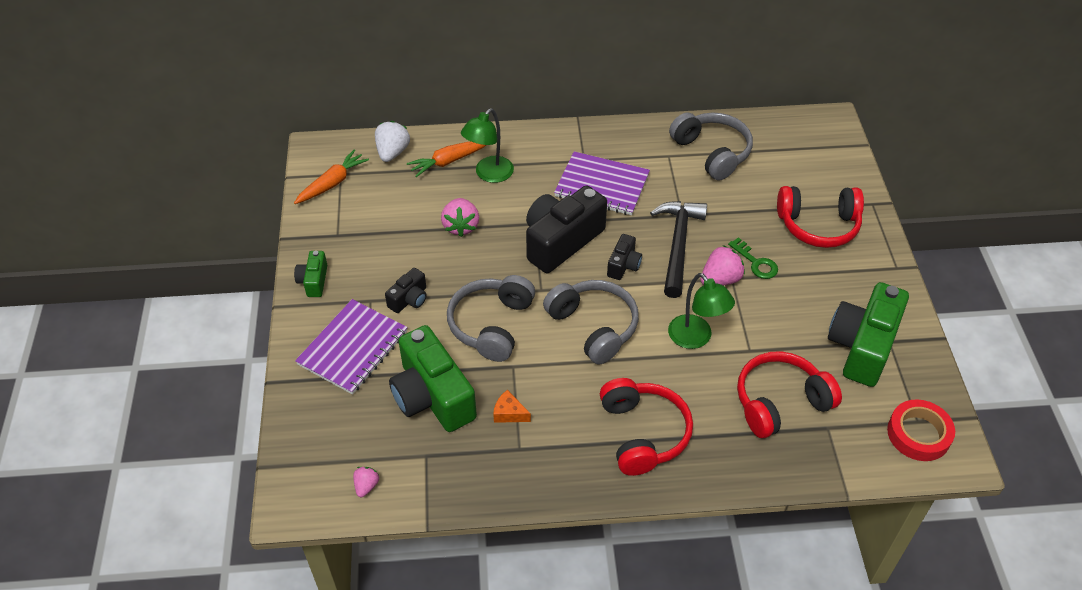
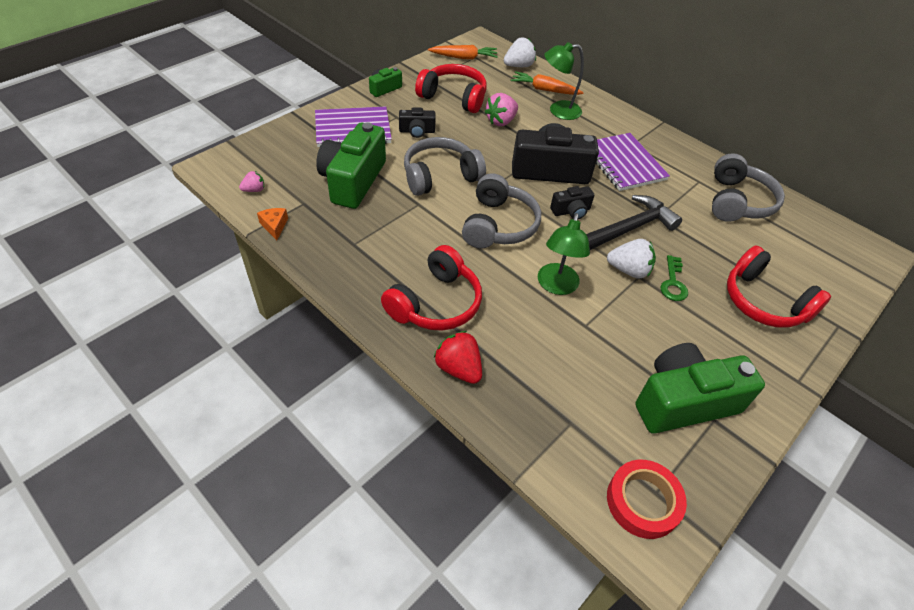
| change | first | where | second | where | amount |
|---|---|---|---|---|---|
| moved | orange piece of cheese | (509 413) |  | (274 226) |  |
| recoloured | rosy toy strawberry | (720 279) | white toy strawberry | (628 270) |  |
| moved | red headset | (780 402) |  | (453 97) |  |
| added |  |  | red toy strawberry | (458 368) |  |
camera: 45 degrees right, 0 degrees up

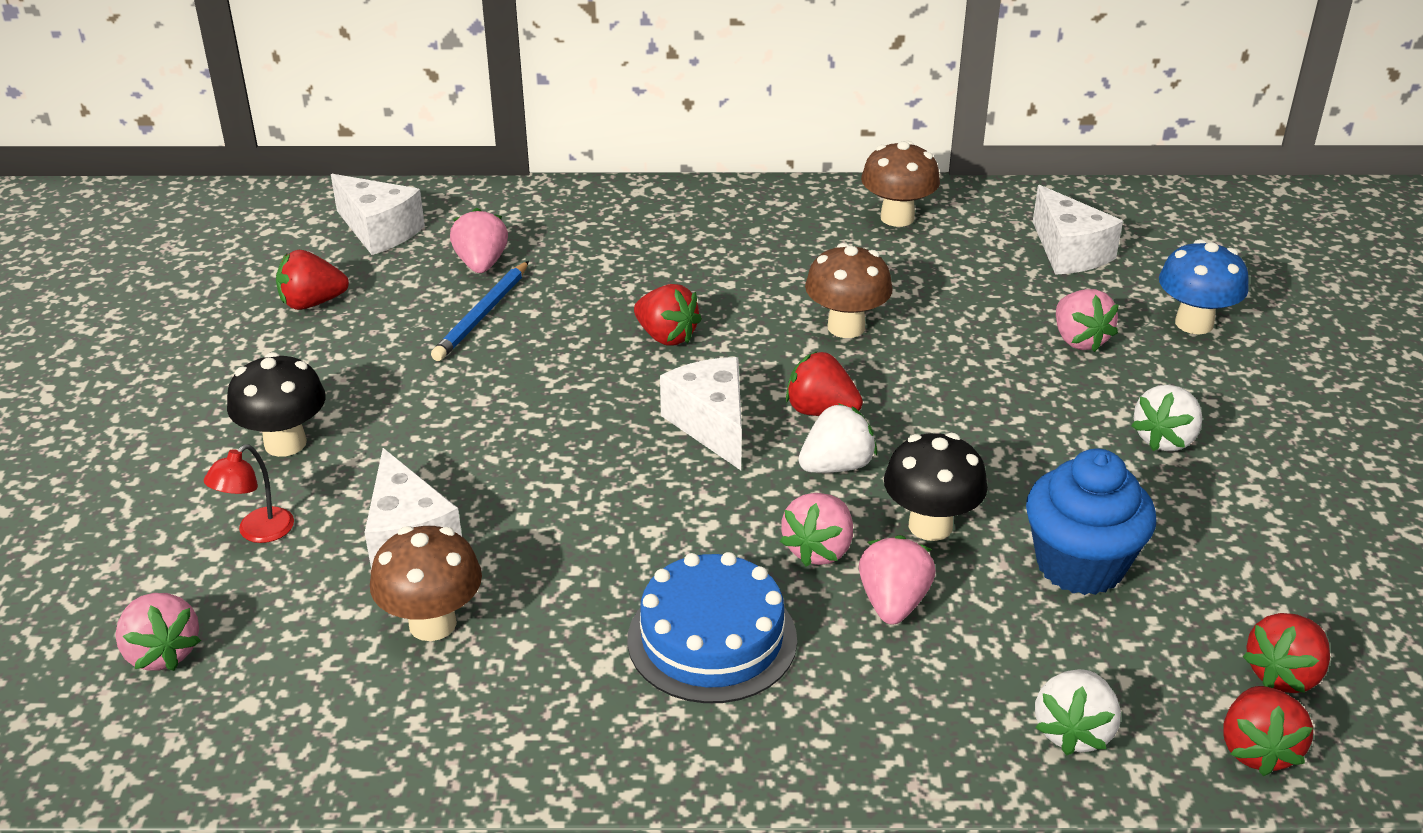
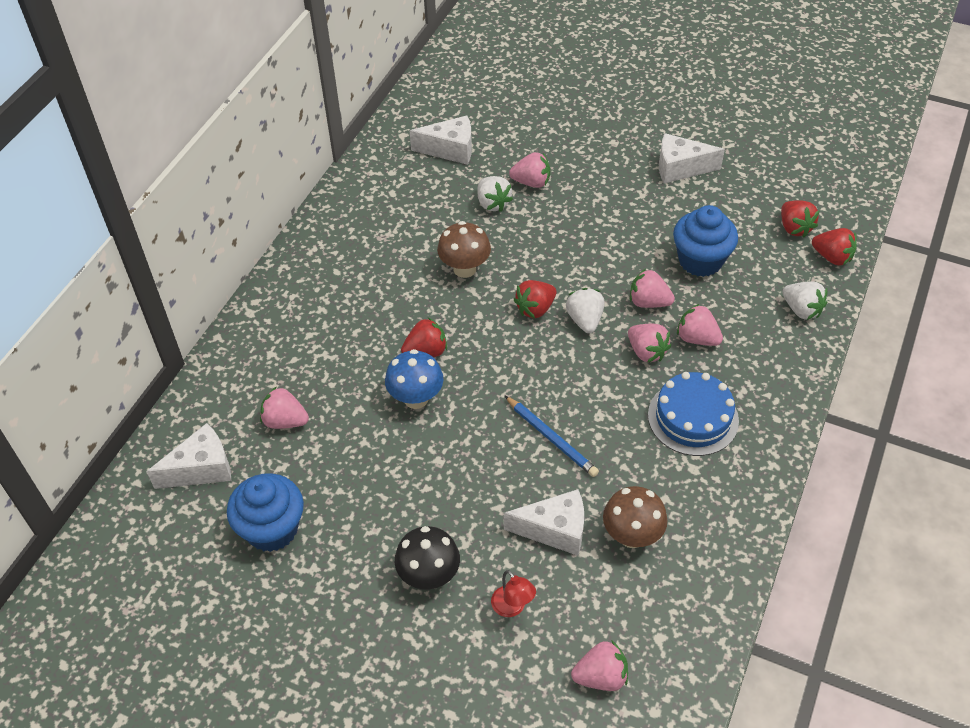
| change | first | where | second | where | amount |
|---|---|---|---|---|---|
| replaced | red toy strawberry | (312 303) | royal blue muffin | (272 529) |  |
| moved | royal blue pencil | (482 314) |  | (551 438) |  |
| moved | white piece of cheese | (711 425) |  | (680 168) |  |
| removed | russet mushroom | (897 218) |  |  |  |
| replaced | ebony mushroom | (930 526) | rosy toy strawberry | (648 302) |  |
| moved | white toy strawberry | (1165 439) |  | (493 203) |  |
| moved | royal blue mushroom | (1194 323) |  | (416 398) |  |
camera: 65 degrees left, 15 degrees up

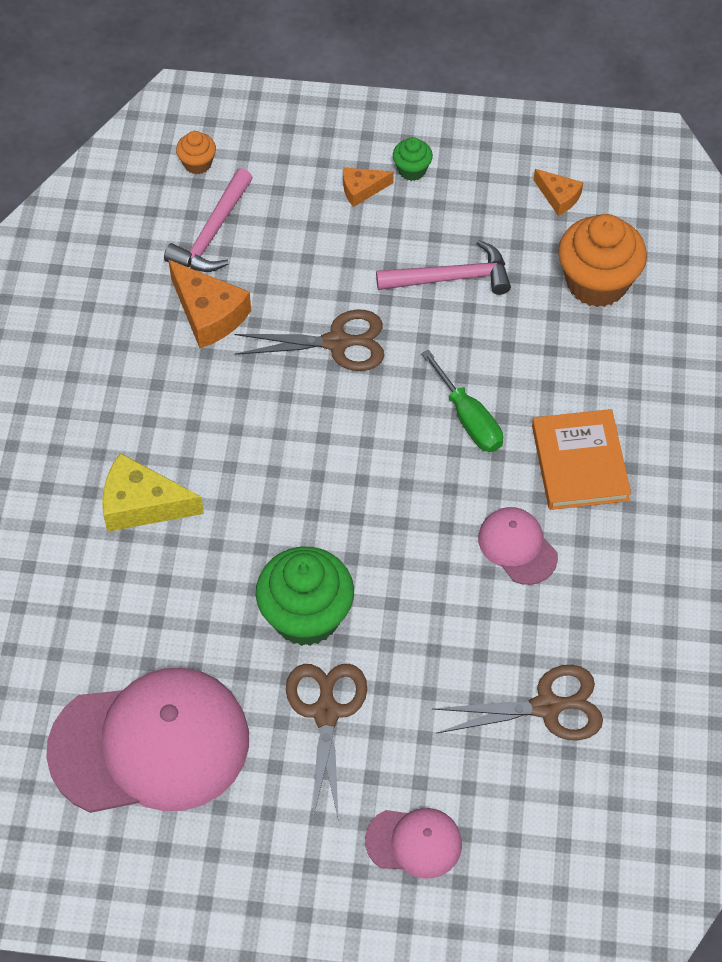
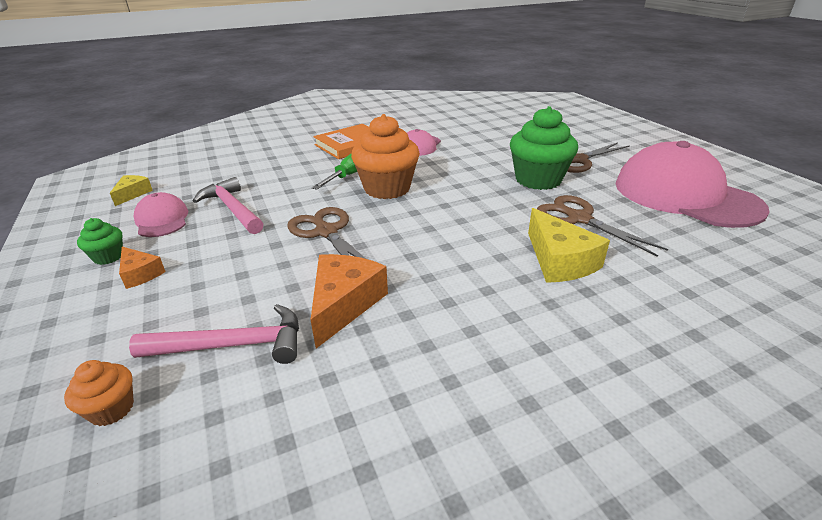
| change | first | where | second | where | amount |
|---|---|---|---|---|---|
| moved | rosy peaked cap | (414 842) |  | (162 220) |  |
| moved | russet scissors | (546 707) |  | (579 219) |  |
| recoloured | orange piece of cheese | (558 197) | golden piece of cheese | (133 194) |  |
| moved | orange muffin | (597 283) |  | (387 188) |  |
camera: 120 degrees left, 25 degrees down

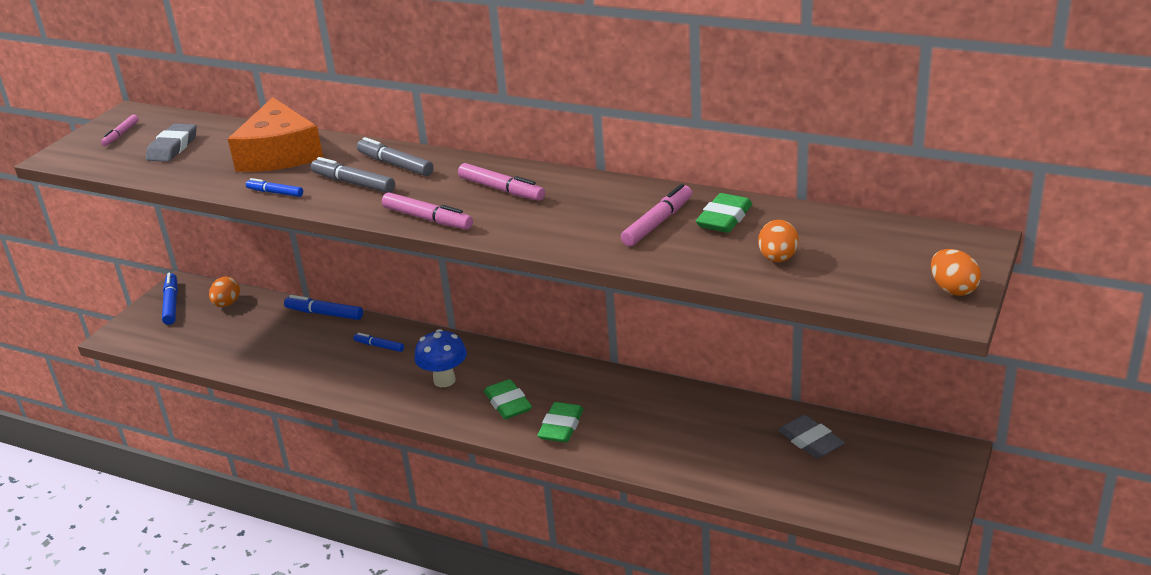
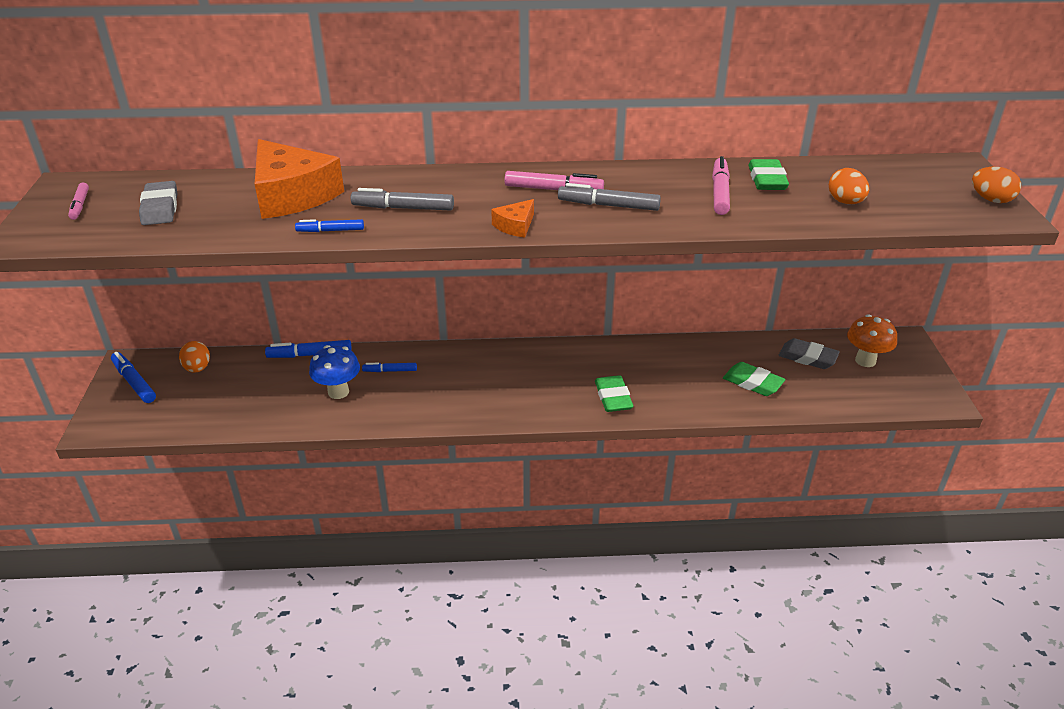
| change | first | where | second | where | amount |
|---|---|---|---|---|---|
| moved | grey marker | (395 164) |  | (608 205) |  |
| replaced | rosy marker | (428 219) | orange piece of cheese | (515 226) |  |
| moved | royal blue mushroom | (444 380) |  | (338 392) |  |
| moved | emerald eraser | (508 403) |  | (752 383) |  |
| added |  |  | orange mushroom | (865 361) |  |
camera: 30 degrees left, 5 degrees up

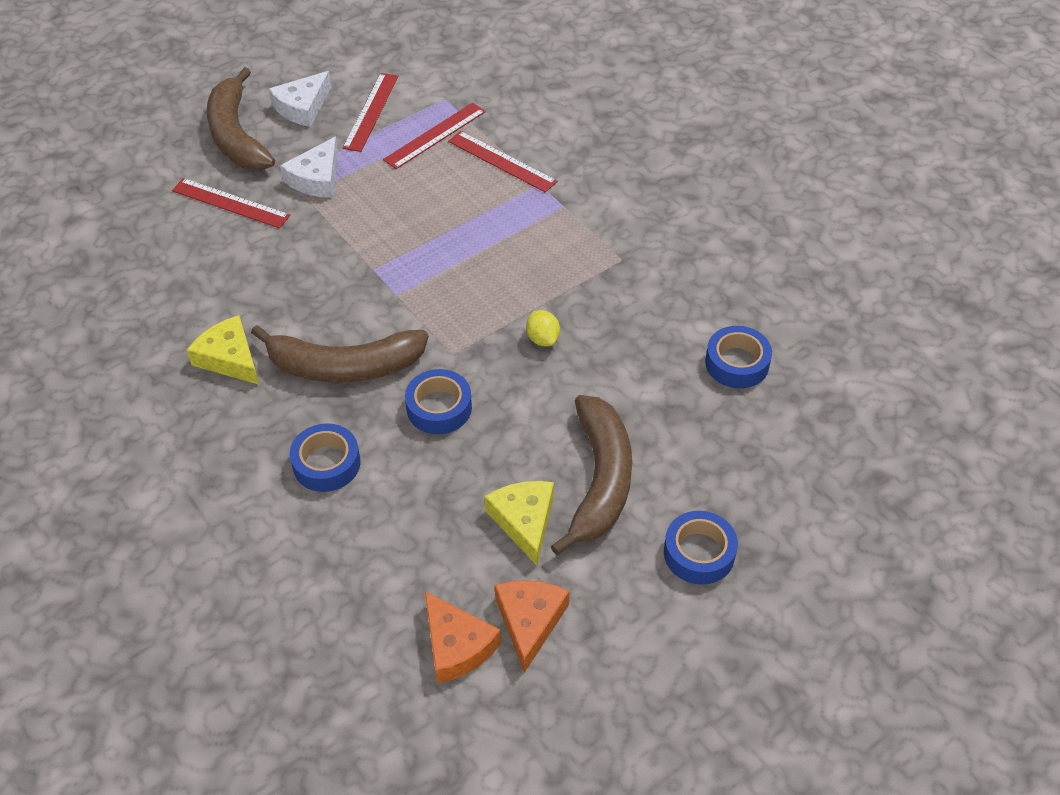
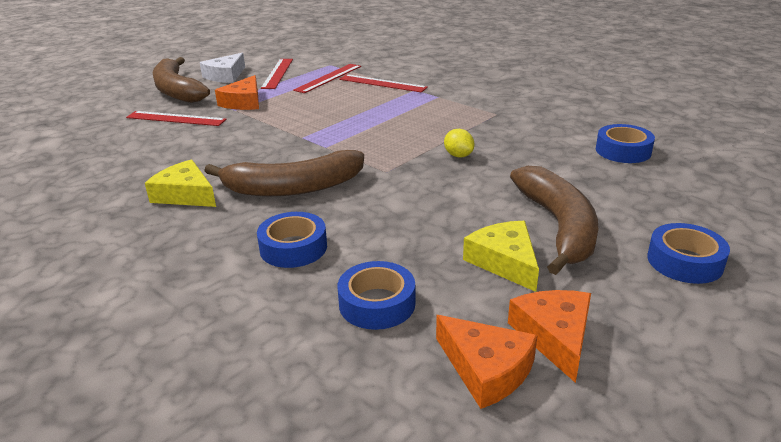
| change | first | where | second | where | amount |
|---|---|---|---|---|---|
| recoloured | white piece of cheese | (317 178) | orange piece of cheese | (244 102) |  |
| moved | royal blue roll of tape | (439 408) |  | (377 304) |  |
camera: 10 degrees left, 20 degrees down

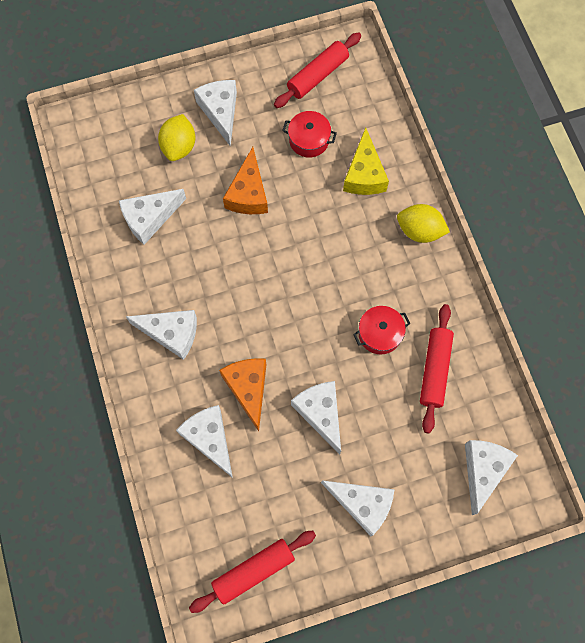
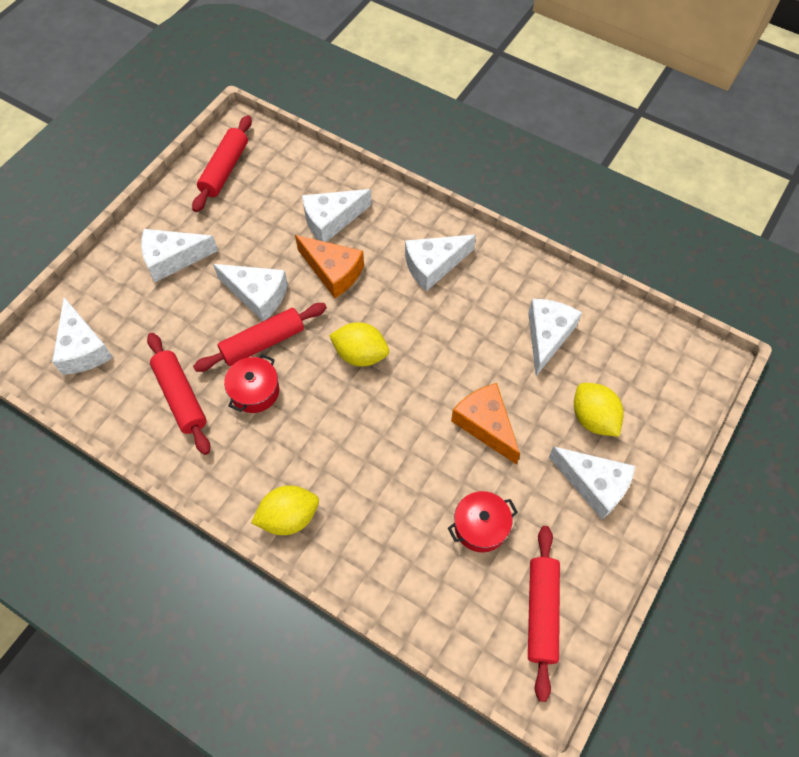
| change | first | where | second | where | amount |
|---|---|---|---|---|---|
| turned | white piece of cheese | (210 439) |  | (331 220) | 135 degrees clockwise |
| removed | golden piece of cheese | (364 174) |  |  |  |
| added |  |  | red rolling pin | (263 343) |  |
| added |  |  | golden lemon | (360 354) |  |
camera: 140 degrees right, 10 degrees down

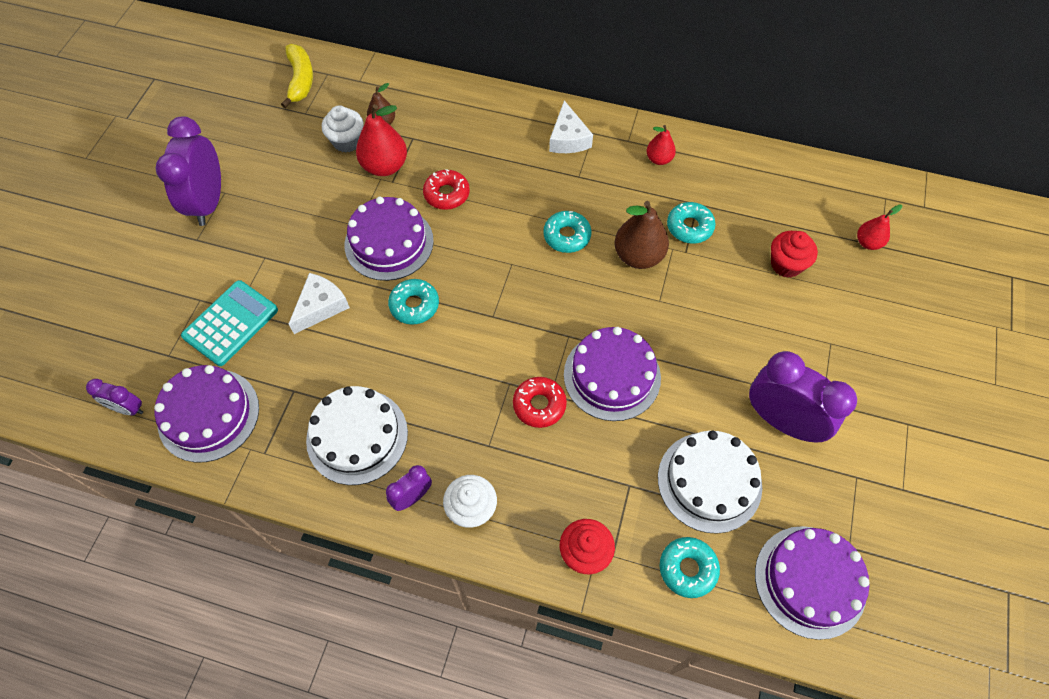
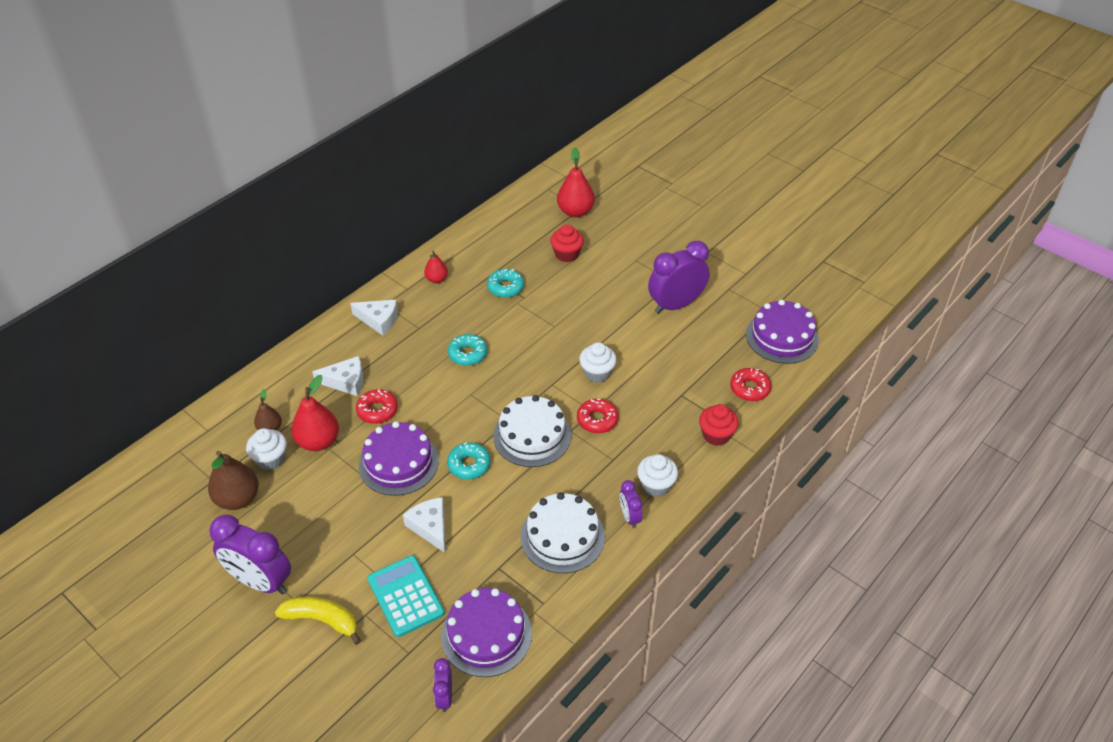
| change | first | where | second | where | amount |
|---|---|---|---|---|---|
| turned | violet alarm clock | (128 408) |  | (444 696) | 135 degrees clockwise |
| moved | golden toy banana | (300 80) |  | (322 620) |  |
| replaced | violet gateau | (612 376) | white muffin | (597 373) |  |
| moved | russet toy pear | (638 256) |  | (238 499) |  |
| moved | white gateau | (709 481) |  | (532 435) |  |
| recoloured | turquoise glazed donut | (687 569) | red glazed donut | (749 388) |  |
| resized | red toy pear | (868 243) |  | (575 211) | x1.72 |
| added |  |  | white piece of cheese | (346 381) |  |
camera: 65 degrees left, 15 degrees down

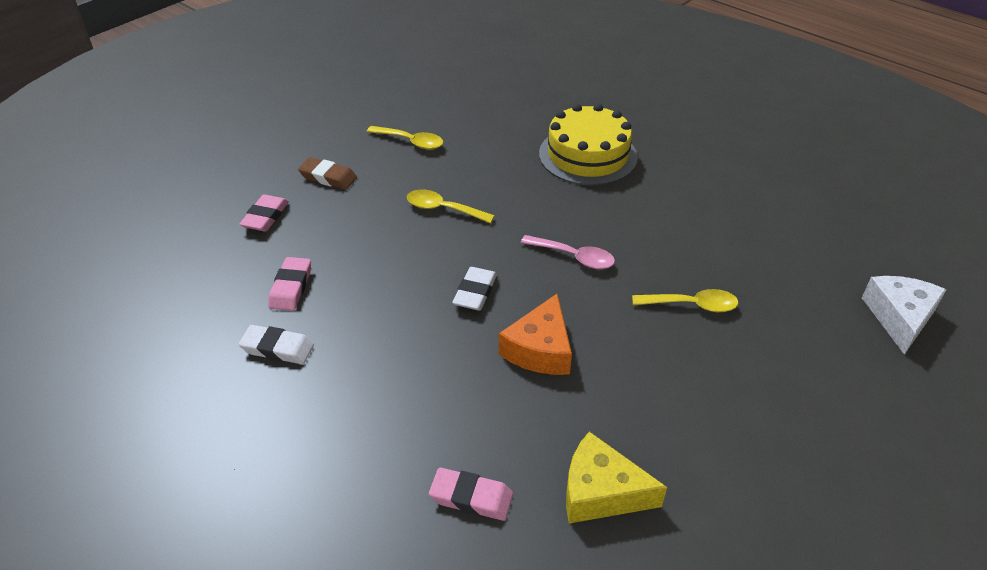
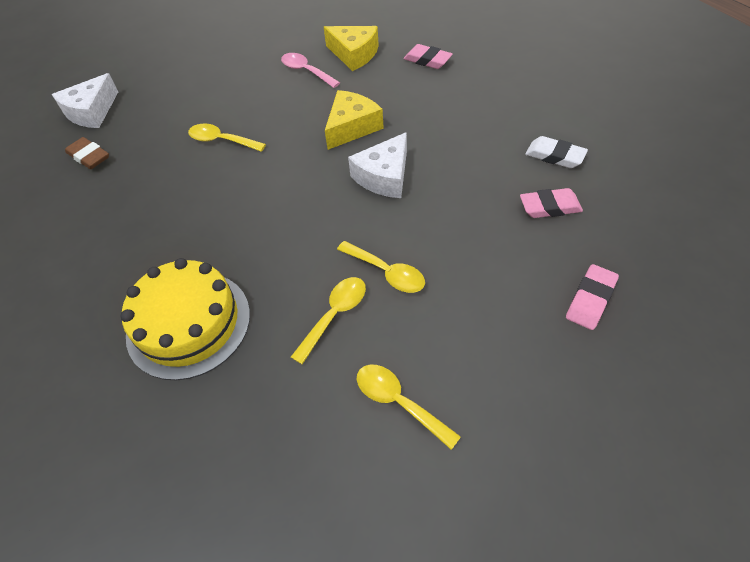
| change | first | where | second | where | amount |
|---|---|---|---|---|---|
| turned | rosy eraser | (291 287) |  | (550 207) | 60 degrees clockwise |
| moved | russet eraser | (328 177) |  | (89 156) |  |
| replaced | white eraser | (475 292) | white piece of cheese | (384 176) |  |
| recoloured | orange piece of cheese | (540 349) | golden piece of cheese | (352 127) |  |
| moved | rosy teaspoon | (574 257) |  | (306 71) |  |
| added |  |  | golden teaspoon | (335 315) |  |
camera: 160 degrees left, 10 degrees up

